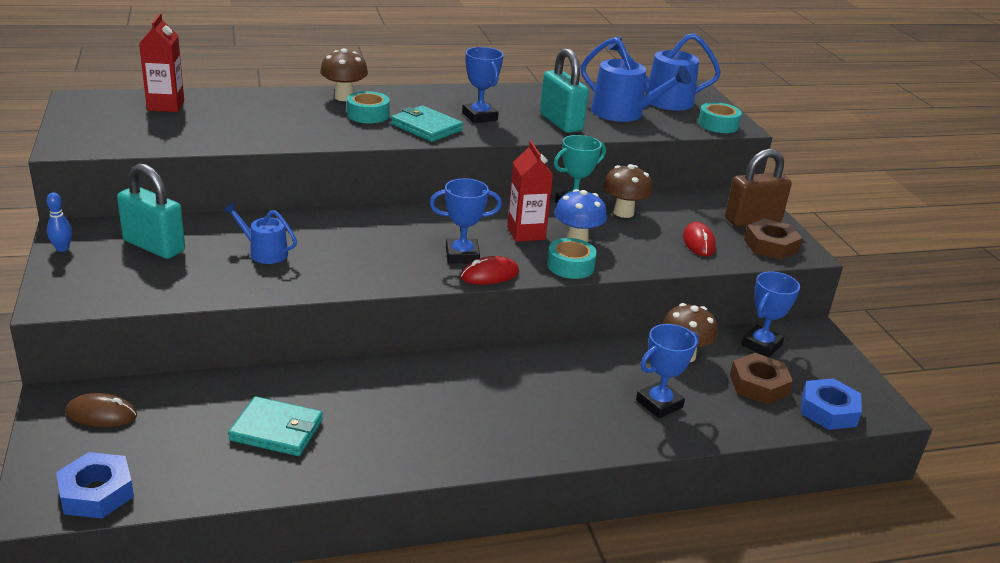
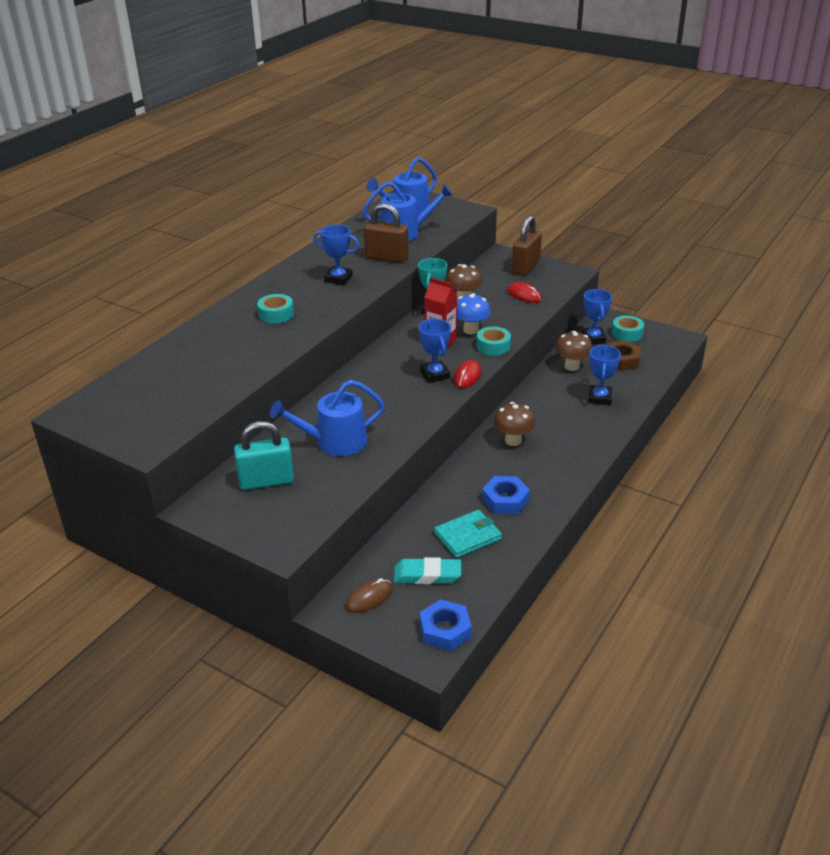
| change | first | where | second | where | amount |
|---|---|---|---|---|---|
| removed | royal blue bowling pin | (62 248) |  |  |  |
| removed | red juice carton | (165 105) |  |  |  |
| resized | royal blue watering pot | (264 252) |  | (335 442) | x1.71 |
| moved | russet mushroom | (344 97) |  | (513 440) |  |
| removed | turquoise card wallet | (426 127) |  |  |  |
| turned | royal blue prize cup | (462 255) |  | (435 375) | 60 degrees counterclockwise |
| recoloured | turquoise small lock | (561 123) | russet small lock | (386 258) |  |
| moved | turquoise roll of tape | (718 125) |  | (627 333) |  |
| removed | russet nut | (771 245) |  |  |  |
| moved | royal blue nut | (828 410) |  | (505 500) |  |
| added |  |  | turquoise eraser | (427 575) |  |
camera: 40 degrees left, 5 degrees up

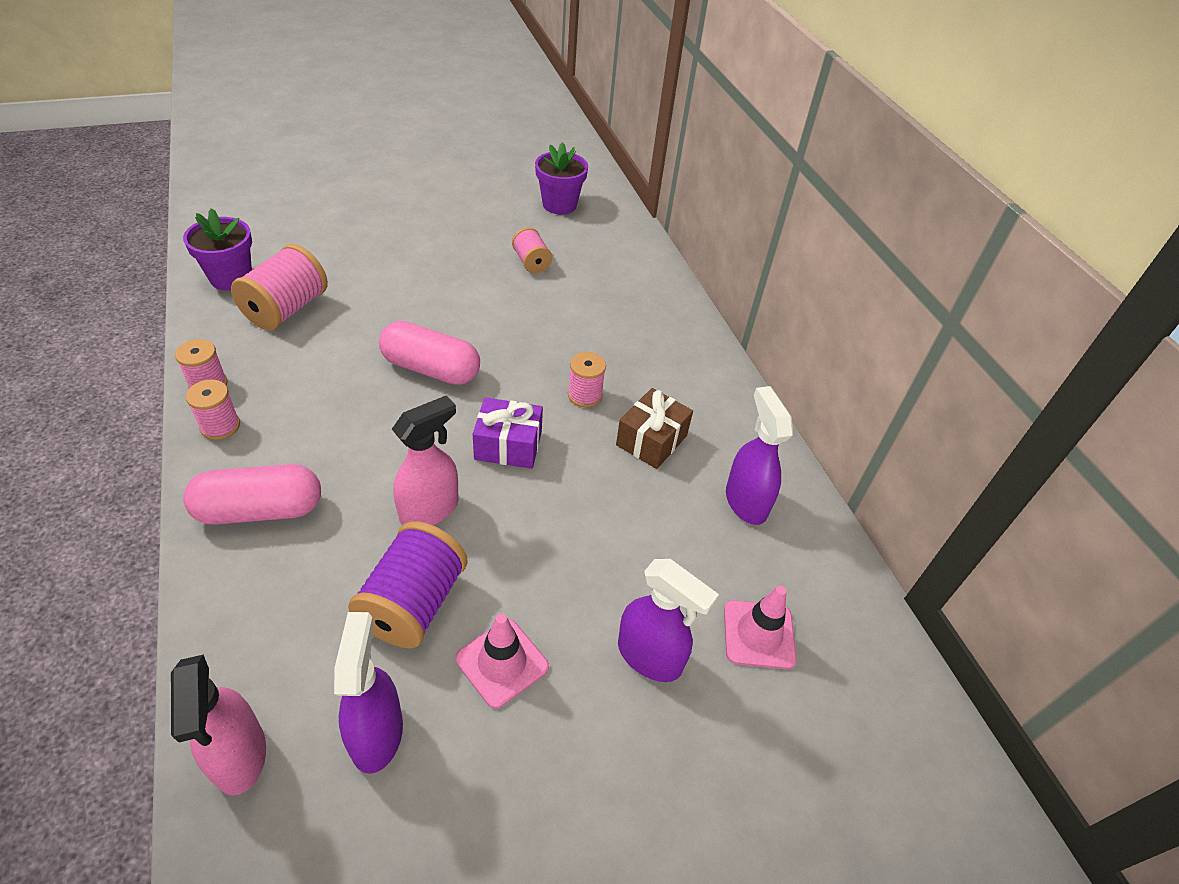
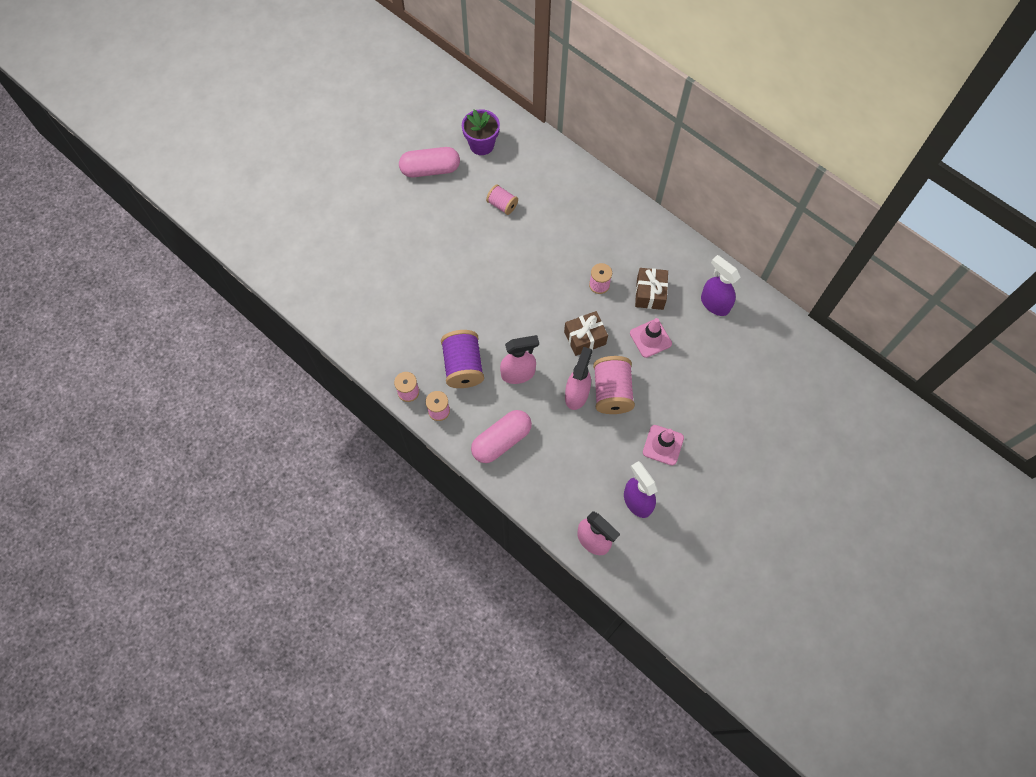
| change | first | where | second | where | amount |
|---|---|---|---|---|---|
| removed | violet plant pot | (231 278) |  |  |  |
| moved | rosy reel of thread | (286 309) |  | (611 392) |  |
| moved | violet reel of thread | (413 603) |  | (463 366) |  |
| moved | rosy pill | (431 369) |  | (430 169) |  |
| recoloured | violet wrapped gift | (508 445) | russet wrapped gift | (585 338) |  |
| removed | violet spray cleaner | (650 657) |  |  |  |
| moved | rosy traffic cone | (759 634) |  | (650 338) |  |
| added |  |  | rosy spray cleaner | (518 373) |  |
camera: 25 degrees left, 20 degrees up

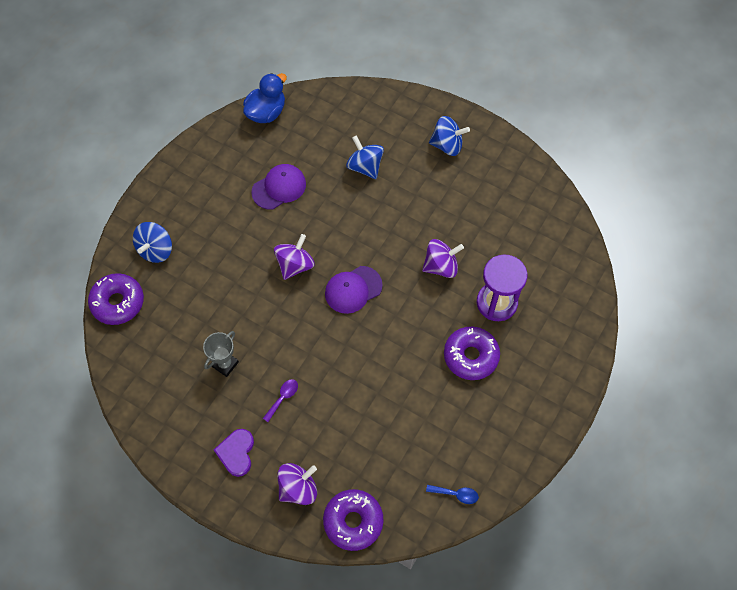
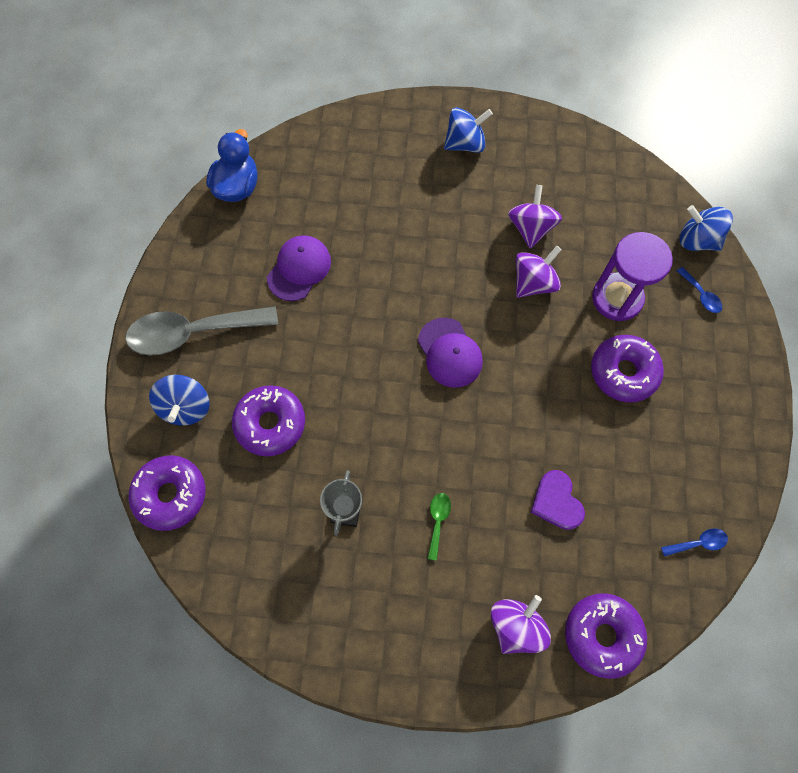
| change | first | where | second | where | amount |
|---|---|---|---|---|---|
| moved | violet heart | (236 453) |  | (556 502) |  |
| recoloured | violet teaspoon | (283 398) | emerald teaspoon | (438 521) |  |
| moved | violet spinning top | (295 265) |  | (530 228) |  |
| turned | violet peaked cap | (353 289) |  | (449 353) | 60 degrees counterclockwise |
| moved | royal blue spinning top | (365 166) |  | (697 240) |  |
| added |  |  | grey teaspoon | (193 333) |  |
| added |  |  | violet glazed donut | (270 424) |  |
| added |  |  | royal blue teaspoon | (701 295) |  |
camera: 25 degrees left, 5 degrees up

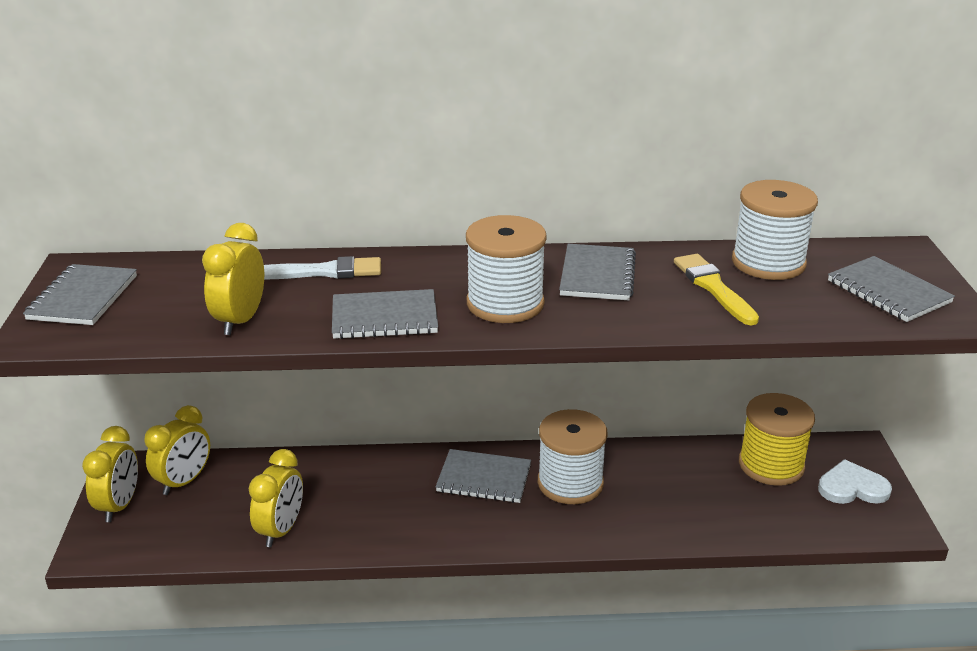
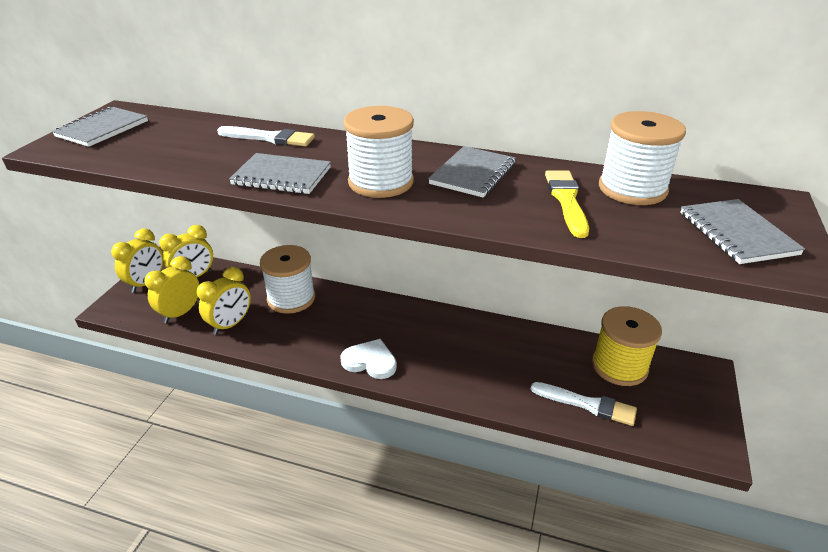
| change | first | where | second | where | amount |
|---|---|---|---|---|---|
| moved | golden alarm clock | (240 320) |  | (180 313) |  |
| removed | grey notepad | (484 479) |  |  |  |
| moved | white reel of thread | (570 483) |  | (291 298) |  |
| moved | white heart | (852 487) |  | (370 361) |  |
| added |  |  | white brush | (587 404) |  |
camera: 20 degrees right, 5 degrees up

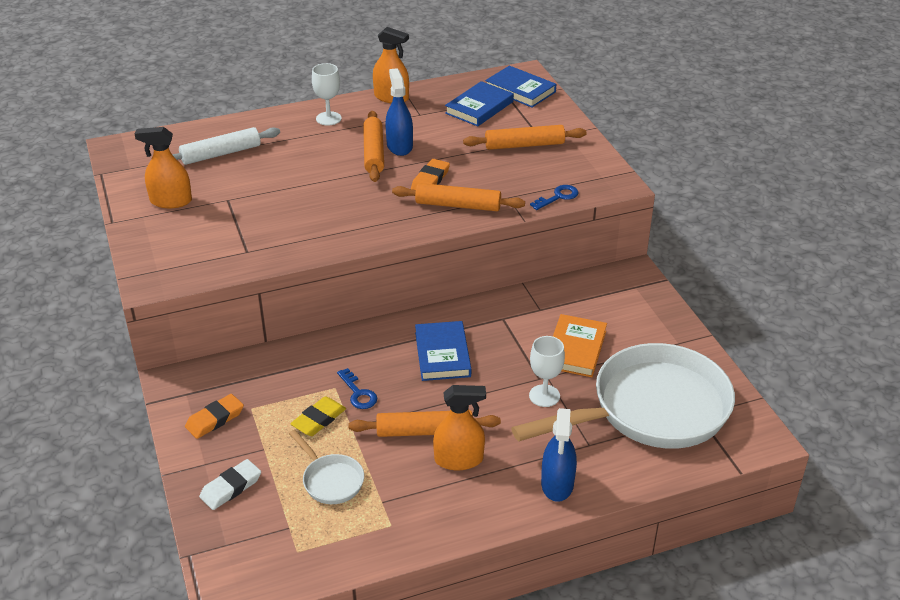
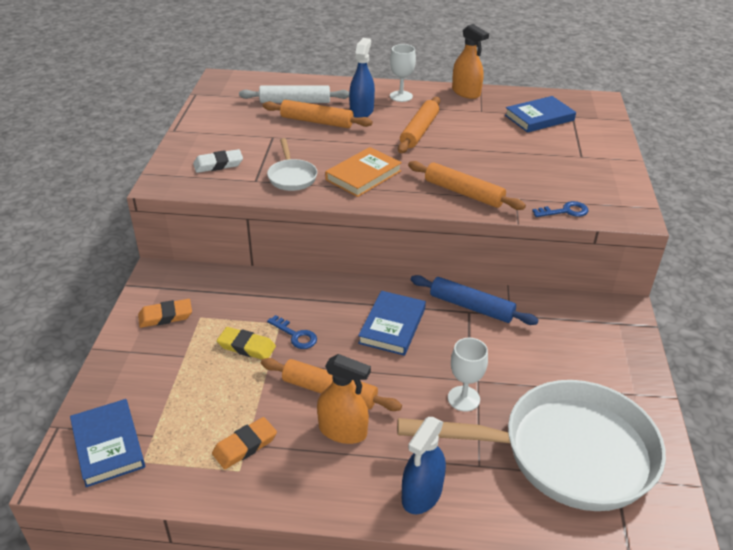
| change | first | where | second | where | amount |
|---|---|---|---|---|---|
| removed | orange spray cleaner | (171 201) |  |  |  |
| moved | white eraser | (231 487) |  | (218 164) |  |
| moved | white skillet | (330 480) |  | (292 177) |  |
| turned | golden eraser | (318 419) |  | (246 346) | 45 degrees clockwise |
| turned | royal blue latchkey | (358 393) |  | (295 335) | 45 degrees counterclockwise |
| moved | royal blue spray cleaner | (399 146) |  | (361 111) |  |
| moved | orange eraser | (430 180) |  | (245 446) |  |
| moved | orange rolling pin | (524 145) |  | (316 121) |  |
| moved | royal blue book | (520 90) |  | (108 445) |  |
| moved | orange book | (575 349) |  | (363 175) |  |
| added |  |  | royal blue rolling pin | (471 307) |  |
camera: 25 degrees right, 0 degrees up

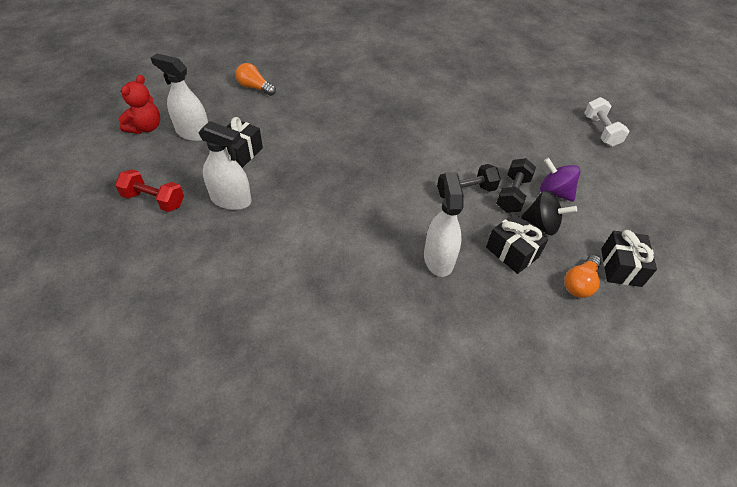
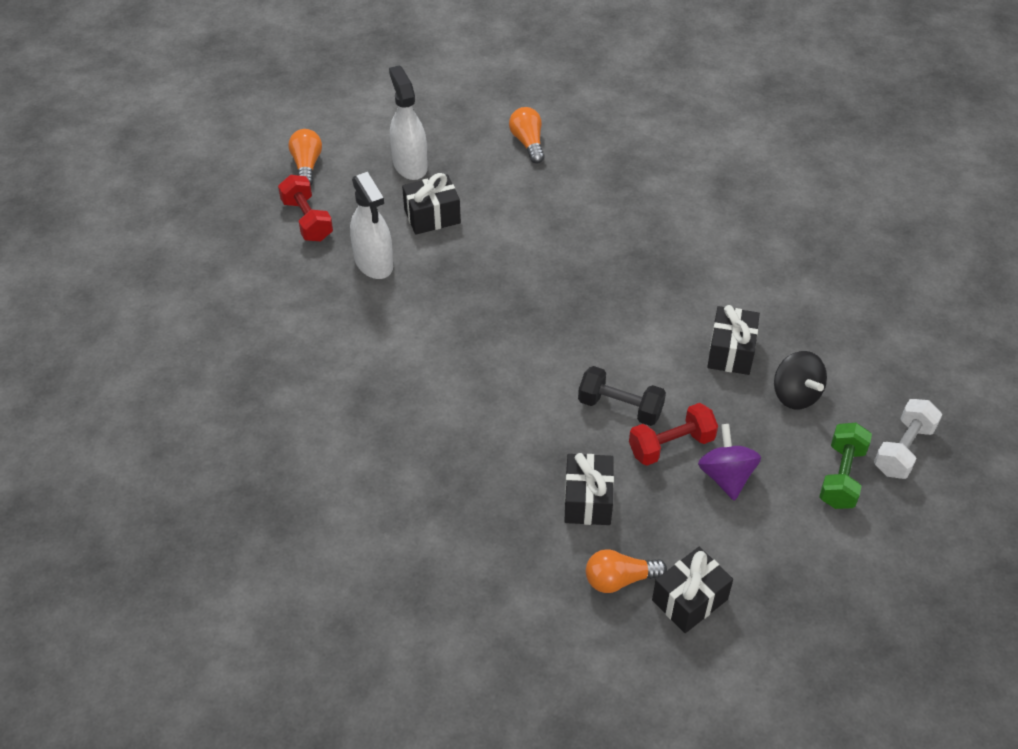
| change | first | where | second | where | amount |
|---|---|---|---|---|---|
| removed | red teddy bear | (145 127) |  |  |  |
| removed | white spray cleaner | (438 259) |  |  |  |
| recoloured | ebony hand weight | (512 194) | red hand weight | (671 445) |  |
| moved | ebony spinning top | (542 225) |  | (795 395) |  |
| added |  |  | orange bulb | (307 165) |  |
| added |  |  | ebony wrapped gift | (731 352) |  |
| added |  |  | emerald hand weight | (841 476) |  |
camera: 45 degrees right, 0 degrees up

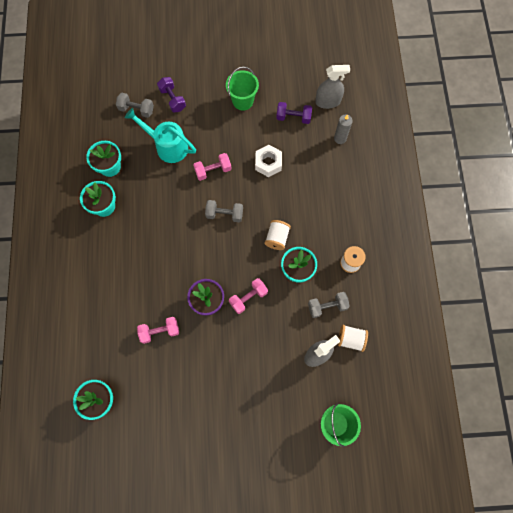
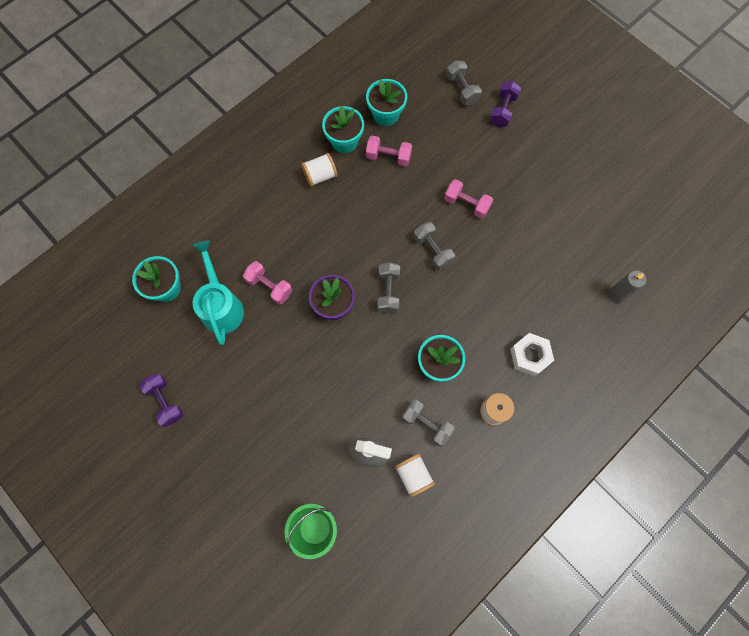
| change | first | where | second | where | amount |
|---|---|---|---|---|---|
| moved | turquoise watering pot | (167 146) |  | (221 306) |  |
| removed | emerald sand bucket | (242 101) |  |  |  |
| moved | rosy hand weight | (248 298) |  | (388 157) |  |
| moved | white nut | (268 163) |  | (530 356) |  |
| moved | white reel of thread | (277 238) |  | (320 176) |  |
| moved | violet hand weight | (293 117) |  | (165 401) |  |
| removed | grey spray cleaner | (328 102) |  |  |  |
| added |  |  | grey hand weight | (388 291) |  |
camera: 50 degrees right, 0 degrees up

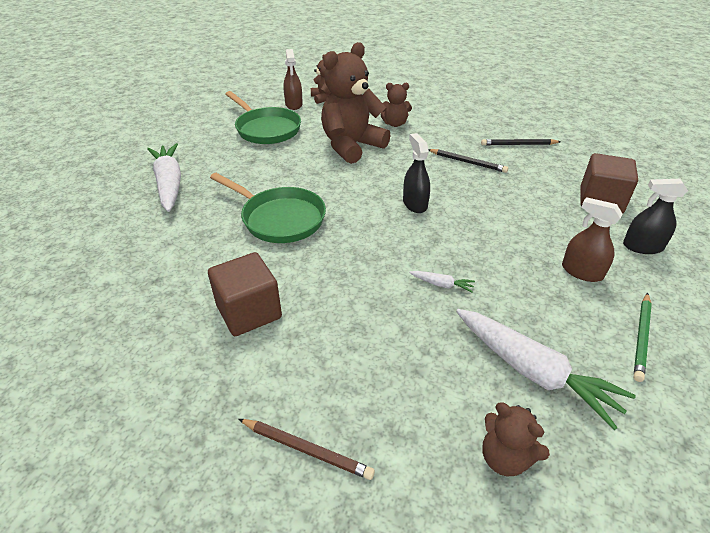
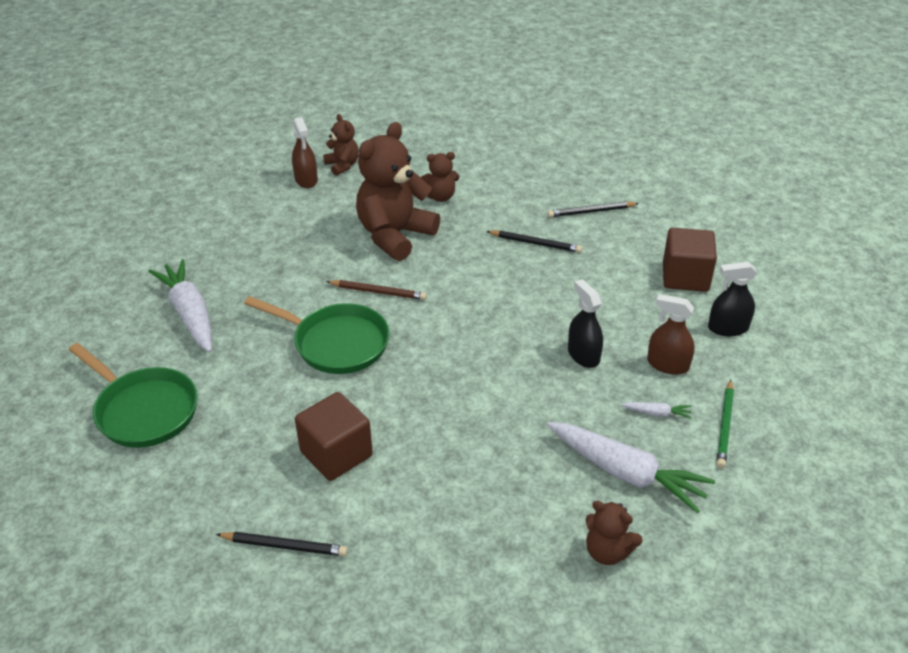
| change | first | where | second | where | amount |
|---|---|---|---|---|---|
| moved | emerald skillet | (266 129) |  | (143 410) |  |
| moved | russet pencil | (306 449) |  | (378 292) |  |
| moved | ebony spray cleaner | (415 204) |  | (583 355) |  |
| moved | white root vegetable | (441 284) |  | (657 413) |  |
| added |  |  | ebony pencil | (284 546) |  |
camera: 10 degrees left, 0 degrees up

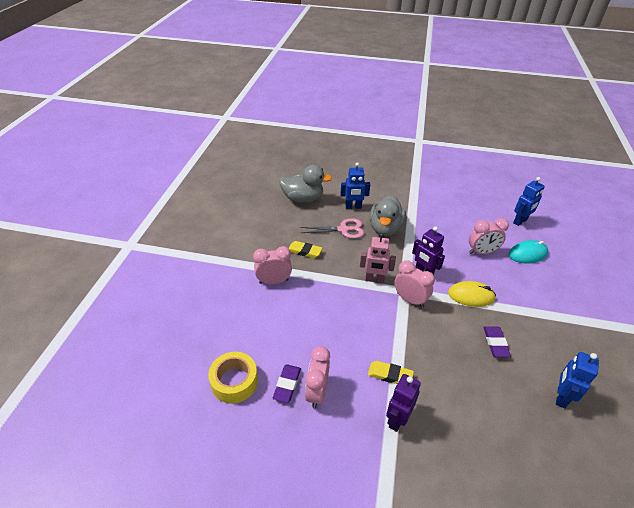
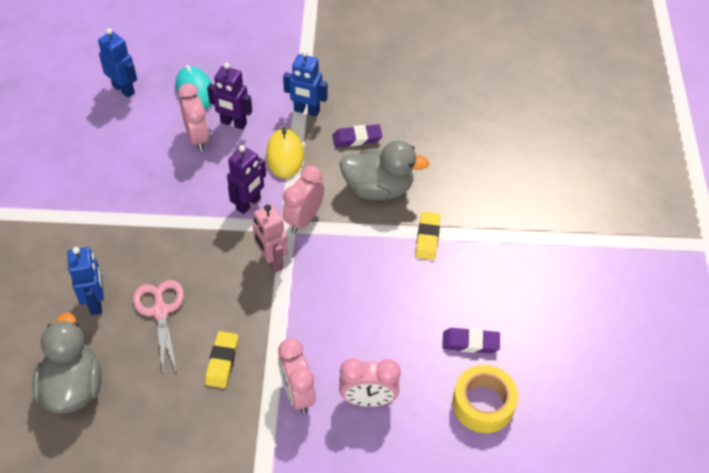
| change | first | where | second | where | amount |
|---|---|---|---|---|---|
| moved | rosy alarm clock | (317 392) |  | (368 399) |  |
| turned | rosy robot figure | (374 279) |  | (272 261) | 150 degrees clockwise |
| moved | grey duck | (385 228) |  | (378 189) |  |
| moved | violet robot figure | (397 419) |  | (233 123) |  |
| moved | royal blue robot figure | (561 397) |  | (306 111) |  |
camera: 100 degrees left, 10 degrees up

